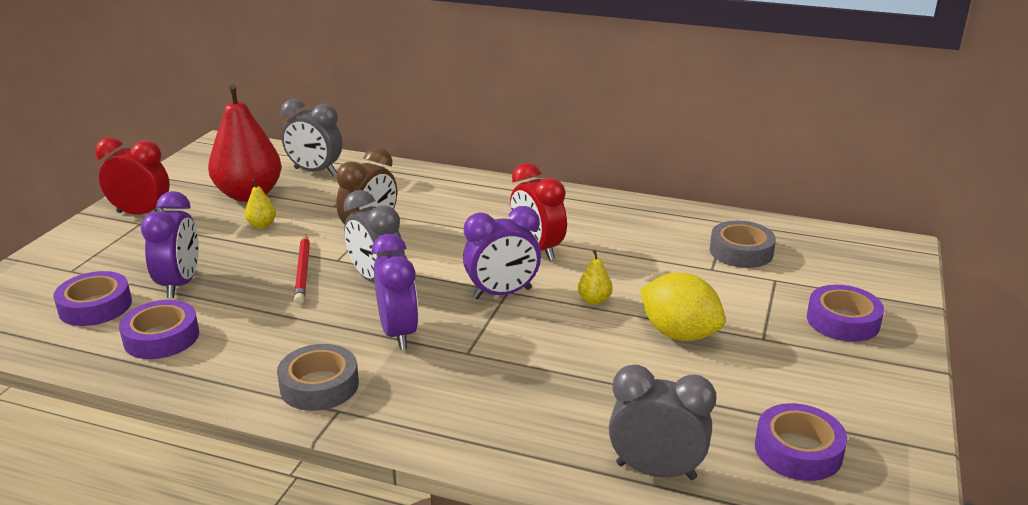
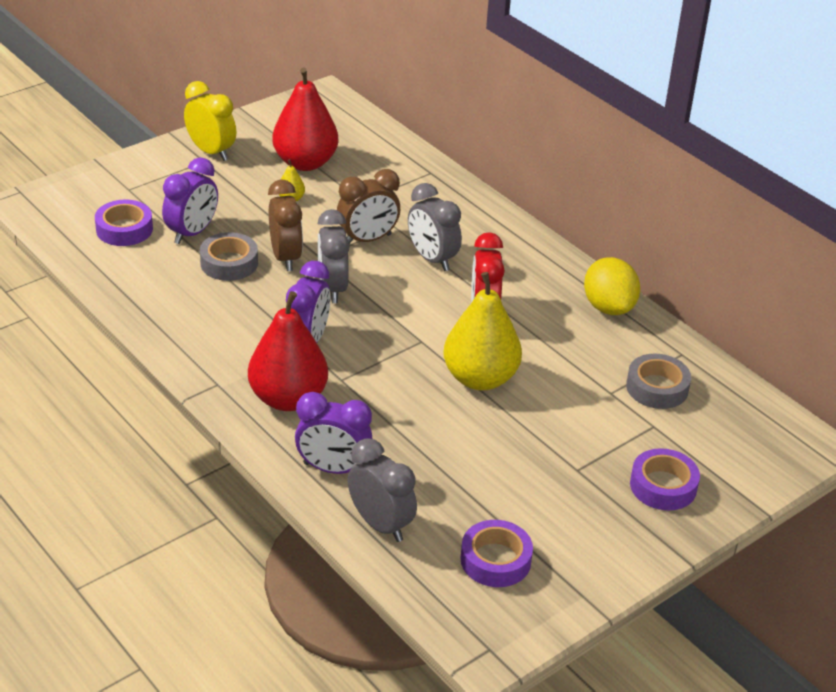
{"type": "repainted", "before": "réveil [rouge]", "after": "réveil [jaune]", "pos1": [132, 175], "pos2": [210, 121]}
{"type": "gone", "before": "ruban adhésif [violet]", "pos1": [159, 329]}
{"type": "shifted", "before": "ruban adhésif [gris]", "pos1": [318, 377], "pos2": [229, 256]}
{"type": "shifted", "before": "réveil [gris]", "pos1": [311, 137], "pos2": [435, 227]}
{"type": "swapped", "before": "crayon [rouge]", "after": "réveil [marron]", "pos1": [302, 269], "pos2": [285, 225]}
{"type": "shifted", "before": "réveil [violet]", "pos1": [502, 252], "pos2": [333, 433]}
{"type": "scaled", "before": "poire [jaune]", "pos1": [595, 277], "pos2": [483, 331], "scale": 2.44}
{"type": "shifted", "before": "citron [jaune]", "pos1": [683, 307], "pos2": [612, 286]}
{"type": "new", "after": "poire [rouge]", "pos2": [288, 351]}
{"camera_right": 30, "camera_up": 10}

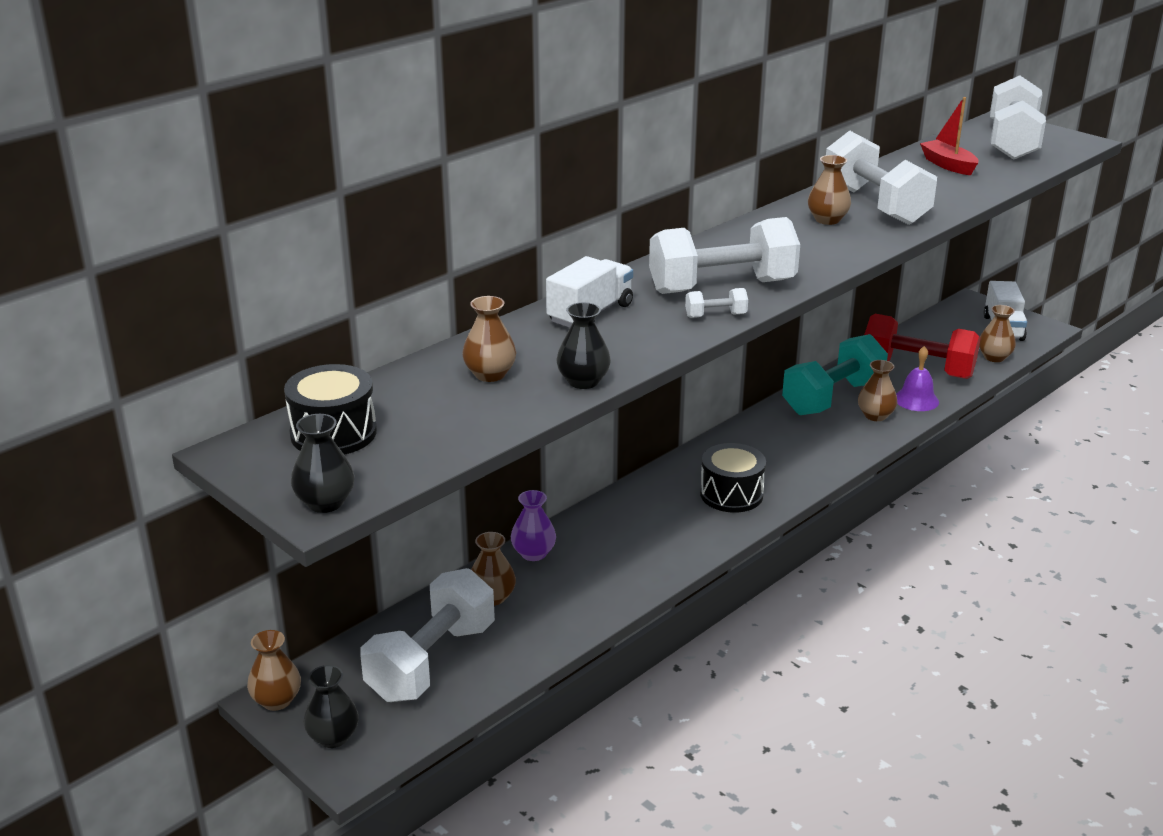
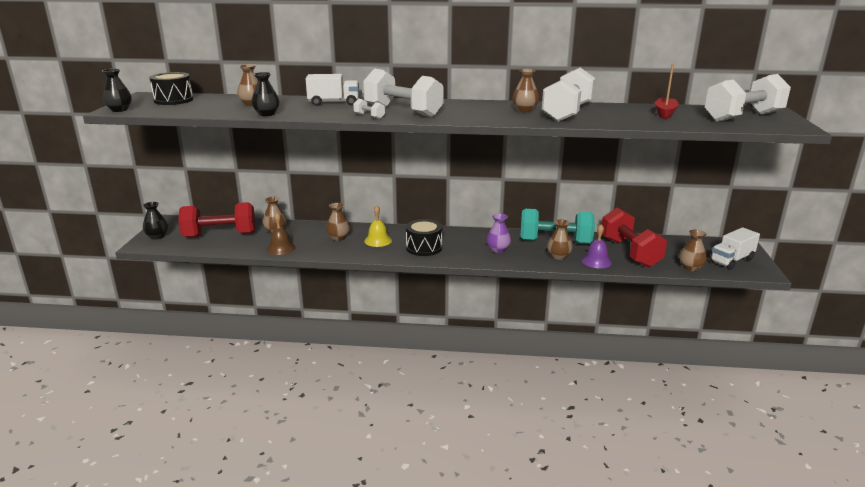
{"type": "shifted", "before": "vase [marron]", "pos1": [274, 670], "pos2": [338, 222]}
{"type": "repainted", "before": "haltère [blanc]", "after": "haltère [rouge]", "pos1": [427, 635], "pos2": [216, 220]}
{"type": "shifted", "before": "vase [violet]", "pos1": [533, 525], "pos2": [498, 233]}
{"type": "new", "after": "cloche [marron]", "pos2": [281, 234]}
{"type": "new", "after": "cloche [jaune]", "pos2": [378, 226]}
{"camera_right": 50, "camera_up": -5}

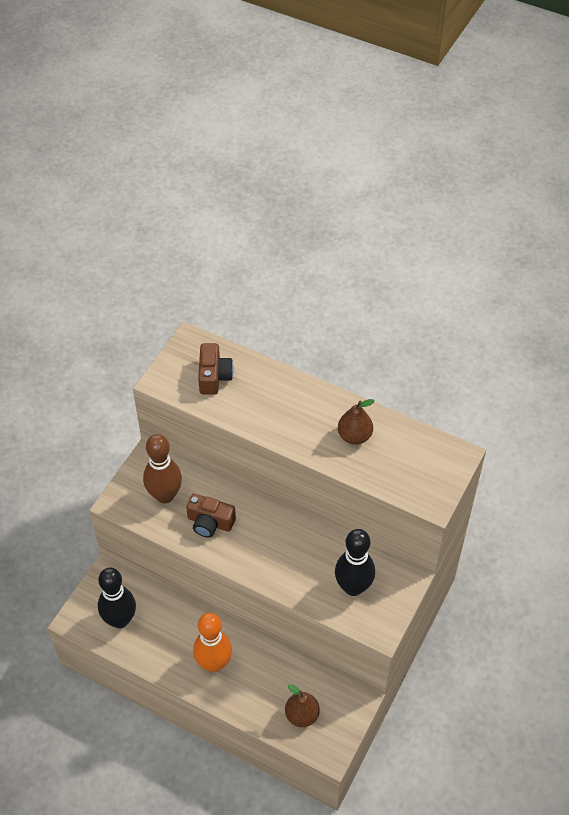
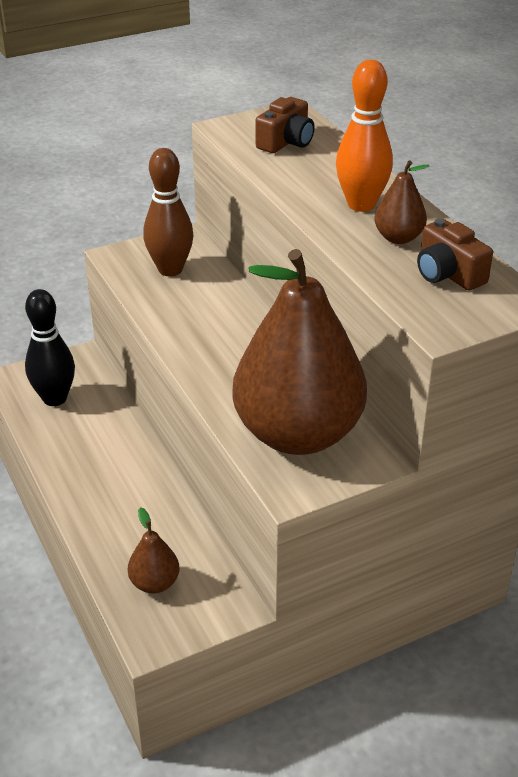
{"type": "shifted", "before": "appareil photo [marron]", "pos1": [211, 515], "pos2": [455, 255]}
{"type": "shifted", "before": "quille [orange]", "pos1": [212, 642], "pos2": [364, 136]}
{"type": "swapped", "before": "quille [noir]", "after": "poire [marron]", "pos1": [355, 562], "pos2": [299, 352]}
{"camera_right": 35, "camera_up": -15}

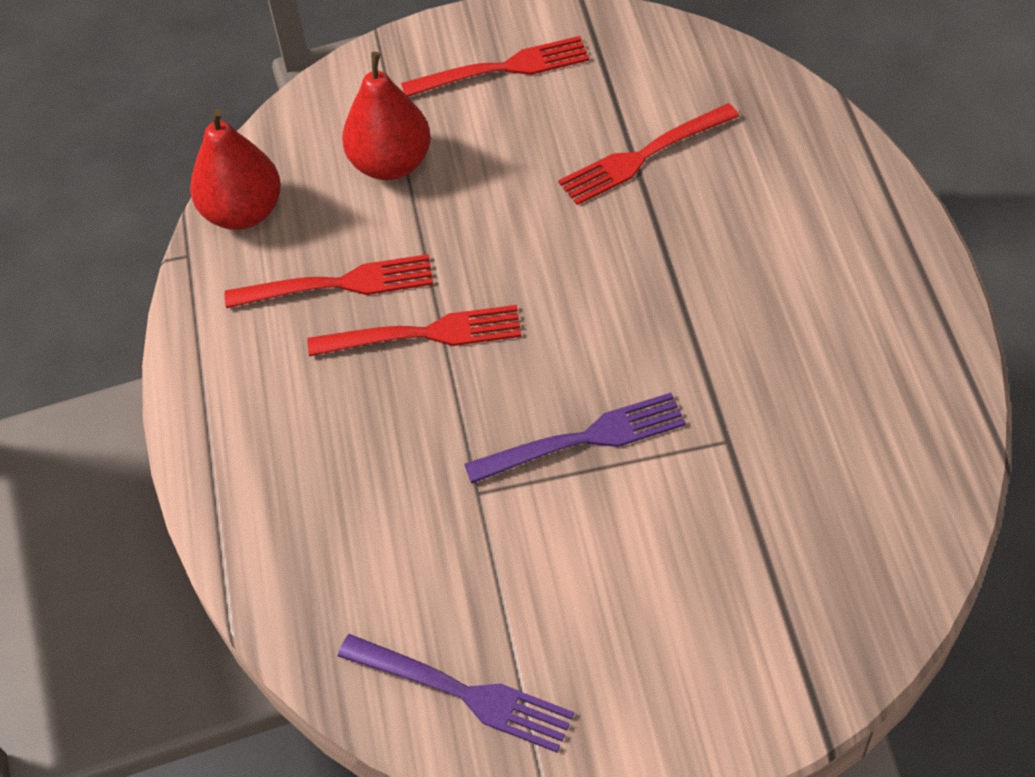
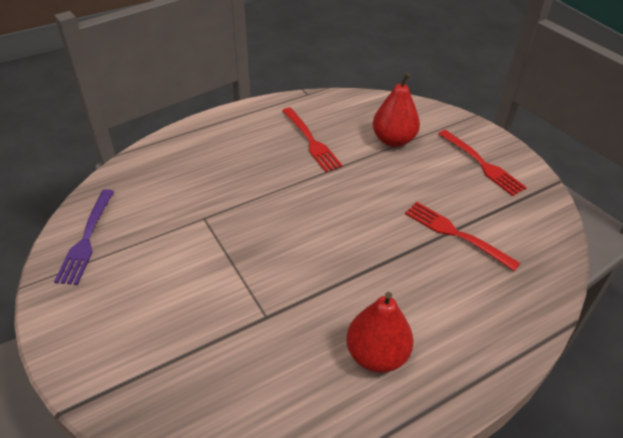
{"type": "shifted", "before": "poire [rouge]", "pos1": [235, 169], "pos2": [380, 332]}
{"type": "gone", "before": "fourchette [rouge]", "pos1": [415, 330]}
{"type": "gone", "before": "fourchette [violet]", "pos1": [575, 438]}
{"camera_right": 65, "camera_up": -10}

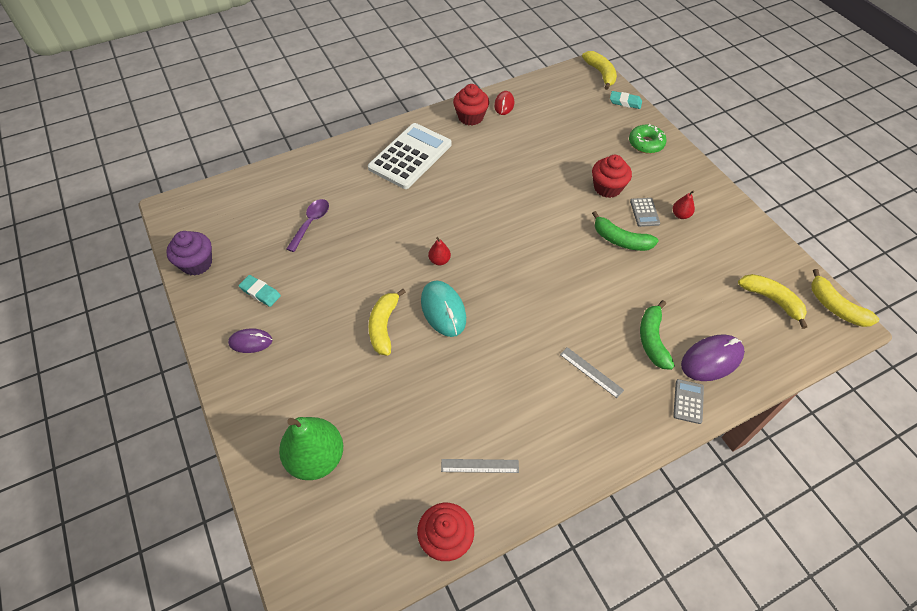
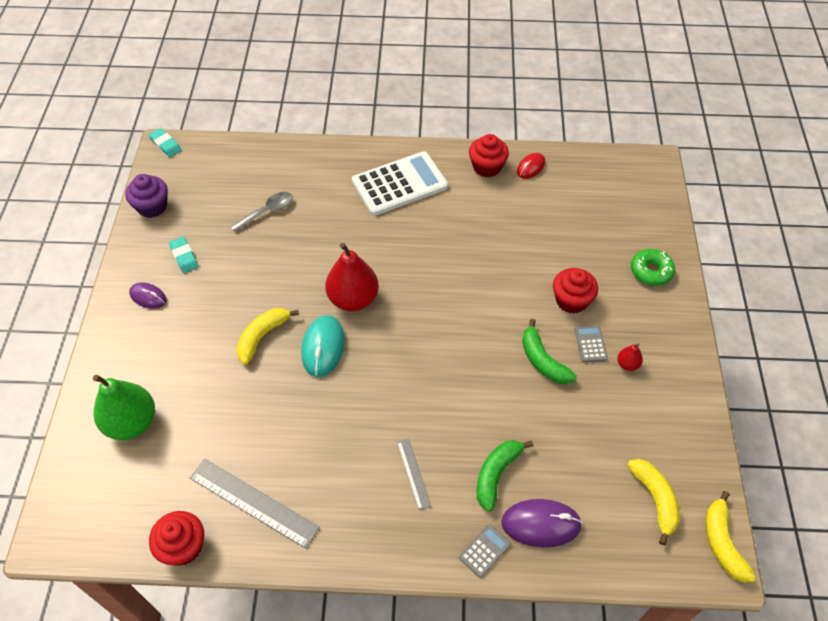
{"type": "repainted", "before": "cuillère [violet]", "after": "cuillère [gris]", "pos1": [307, 225], "pos2": [261, 212]}
{"type": "scaled", "before": "poire [rouge]", "pos1": [439, 251], "pos2": [352, 277], "scale": 2.24}
{"type": "scaled", "before": "règle [gris]", "pos1": [480, 466], "pos2": [255, 504], "scale": 1.85}
{"type": "gone", "before": "banane [jaune]", "pos1": [599, 70]}
{"type": "shifted", "before": "gomme [turquoise]", "pos1": [626, 100], "pos2": [165, 142]}
{"type": "rotated", "before": "calculatrice [gris]", "pos1": [645, 212], "pos2": [591, 343], "turn": 150}
{"camera_right": 30, "camera_up": 0}

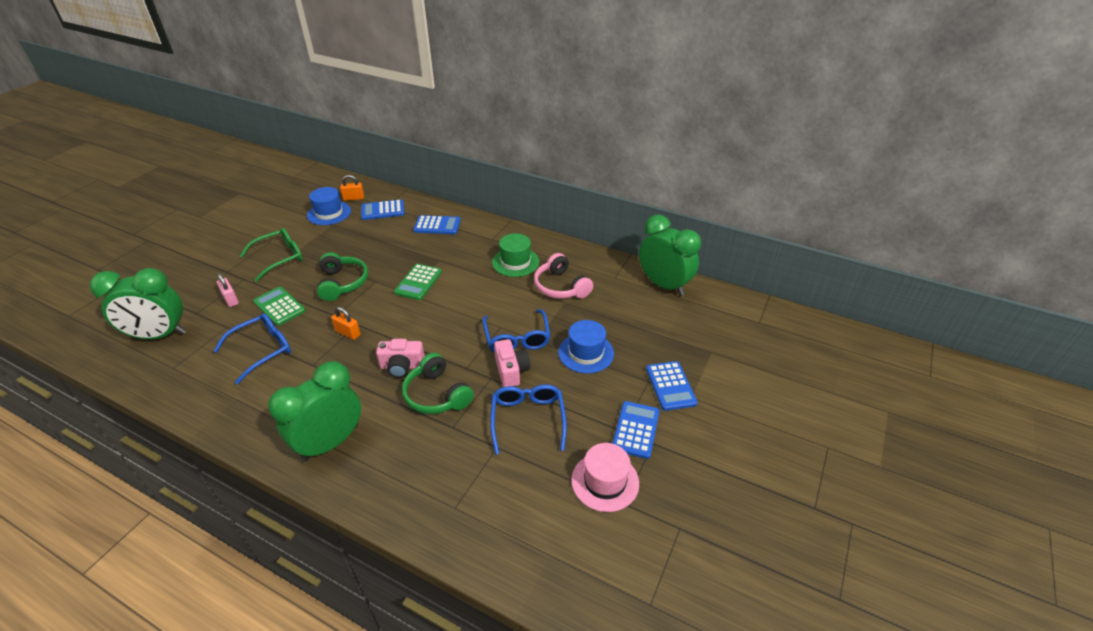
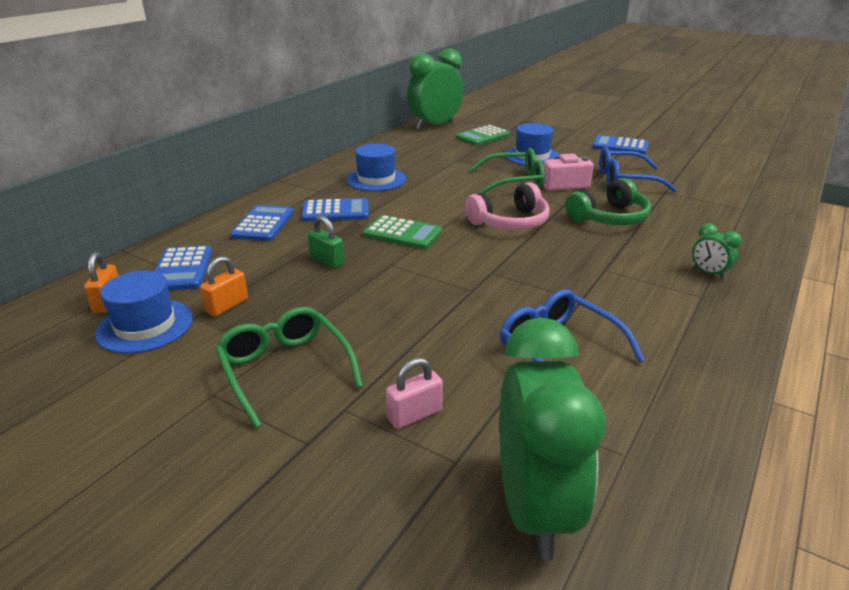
{"type": "shifted", "before": "calculatrice [vert]", "pos1": [279, 306], "pos2": [483, 135]}
{"type": "scaled", "before": "réveil [vert]", "pos1": [314, 411], "pos2": [717, 251], "scale": 0.43}
{"type": "gone", "before": "casque audio [vert]", "pos1": [342, 276]}
{"type": "shifted", "before": "cadenas [orange]", "pos1": [346, 323], "pos2": [224, 286]}
{"type": "gone", "before": "appareil photo [rose]", "pos1": [400, 358]}
{"type": "repainted", "before": "lunettes [bleu]", "after": "lunettes [vert]", "pos1": [516, 330], "pos2": [507, 171]}
{"type": "repainted", "before": "chapeau [vert]", "after": "chapeau [bleu]", "pos1": [515, 255], "pos2": [376, 167]}
{"type": "shifted", "before": "casque audio [rose]", "pos1": [563, 276], "pos2": [507, 206]}
{"type": "gone", "before": "chapeau [rose]", "pos1": [605, 477]}
{"type": "shifted", "before": "calculatrice [bleu]", "pos1": [671, 386], "pos2": [335, 210]}
{"type": "new", "after": "cadenas [vert]", "pos2": [326, 242]}
{"camera_right": -85, "camera_up": -10}

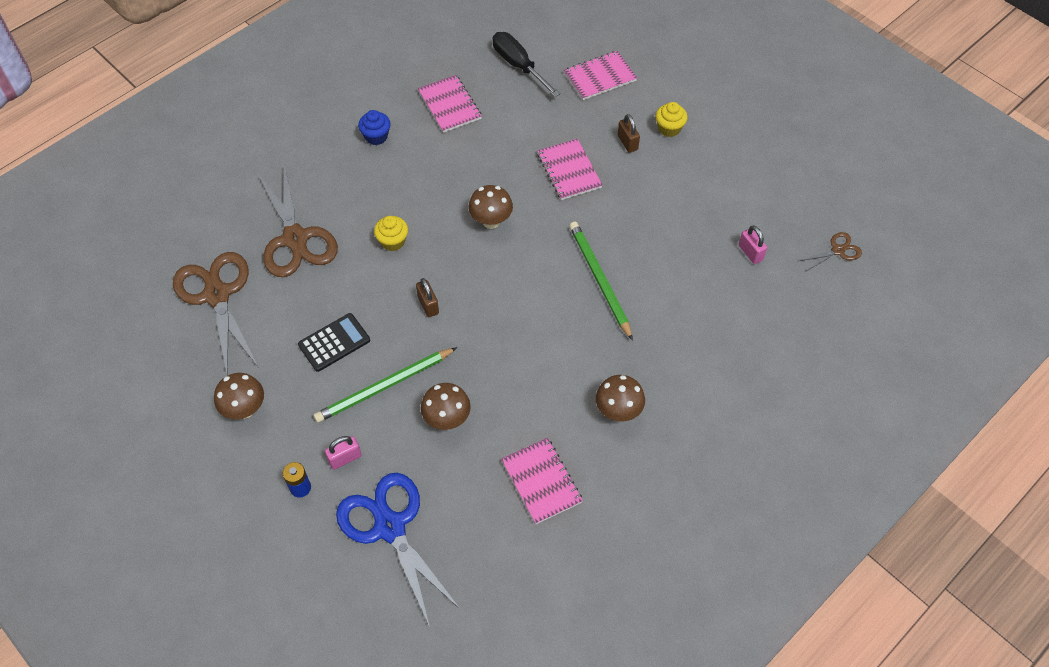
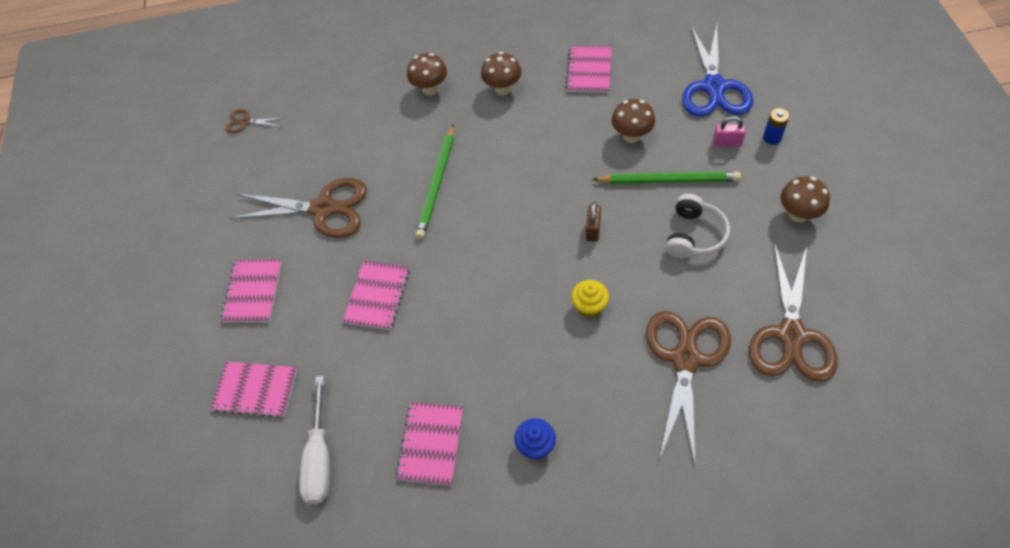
{"type": "swapped", "before": "calculatrice [noir]", "after": "casque audio [blanc]", "pos1": [334, 342], "pos2": [698, 226]}
{"type": "shifted", "before": "champignon [marron]", "pos1": [490, 207], "pos2": [427, 74]}
{"type": "repainted", "before": "tournevis [noir]", "after": "tournevis [blanc]", "pos1": [526, 64], "pos2": [314, 440]}
{"type": "gone", "before": "cadenas [marron]", "pos1": [629, 133]}
{"type": "swapped", "before": "muffin [jaune]", "after": "carnet [rose]", "pos1": [671, 119], "pos2": [251, 291]}
{"type": "gone", "before": "cadenas [rose]", "pos1": [753, 244]}
{"type": "new", "after": "ciseaux [marron]", "pos2": [298, 208]}
{"camera_right": -140, "camera_up": 0}

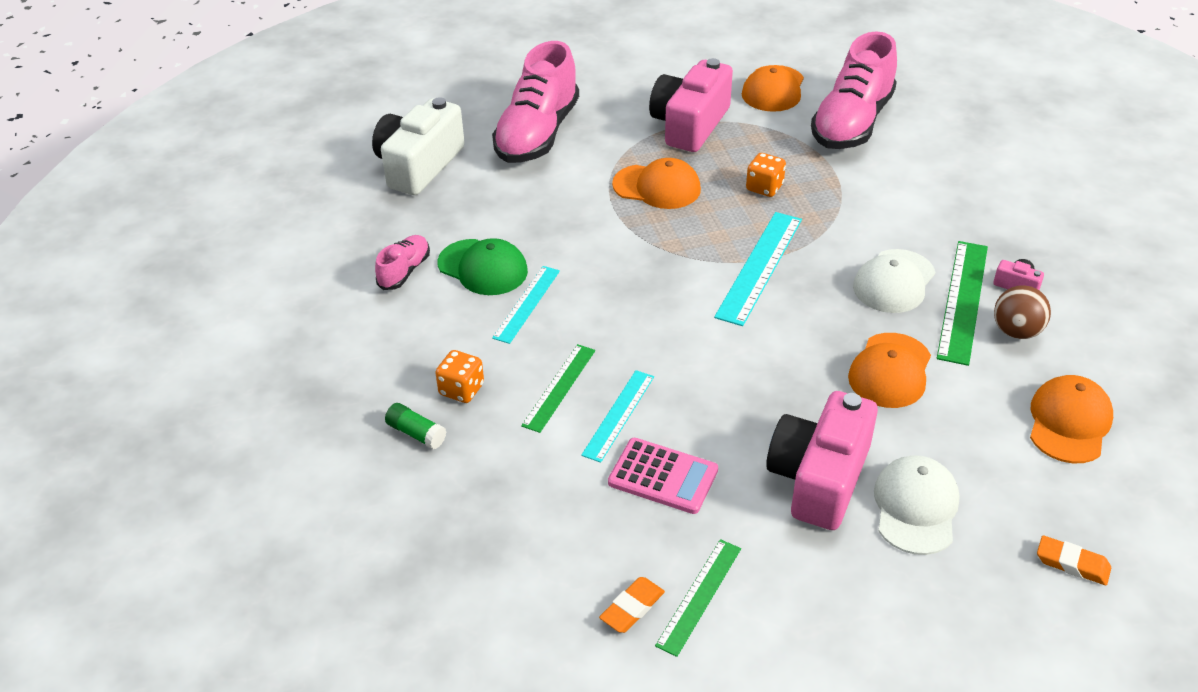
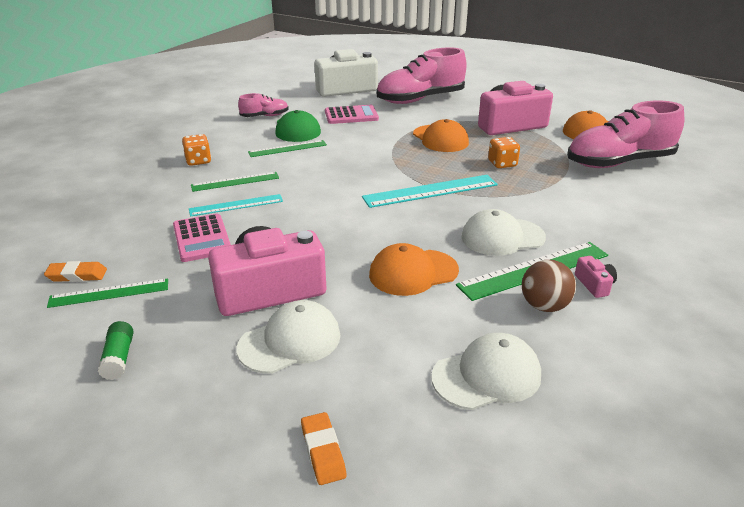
{"type": "shifted", "before": "bâton de colle [vert]", "pos1": [415, 426], "pos2": [116, 350]}
{"type": "repainted", "before": "règle [turquoise]", "after": "règle [vert]", "pos1": [526, 305], "pos2": [287, 148]}
{"type": "repainted", "before": "casquette [orange]", "after": "casquette [blanc]", "pos1": [1071, 419], "pos2": [486, 371]}
{"type": "new", "after": "calculatrice [rose]", "pos2": [352, 114]}
{"camera_right": 45, "camera_up": -10}

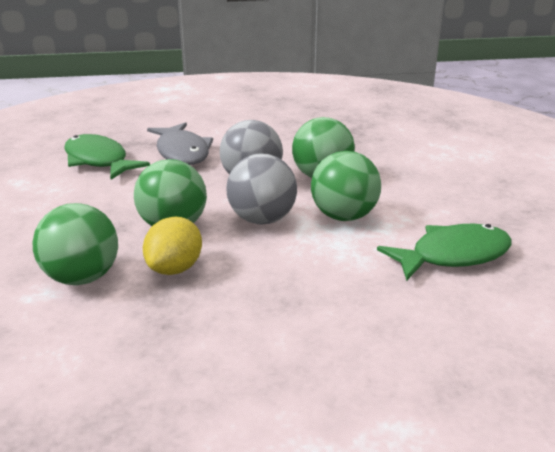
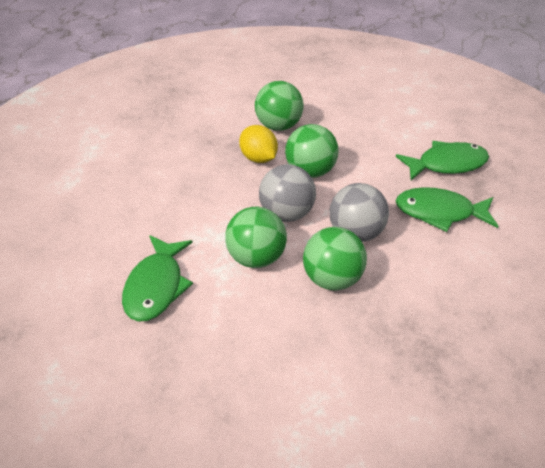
{"type": "repainted", "before": "poisson [gris]", "after": "poisson [vert]", "pos1": [180, 143], "pos2": [447, 209]}
{"camera_right": 120, "camera_up": 15}

